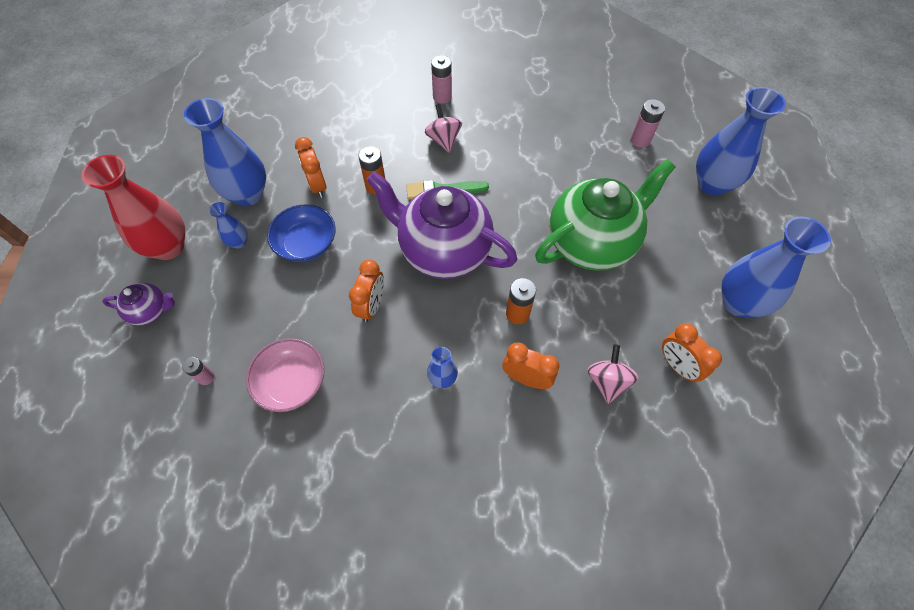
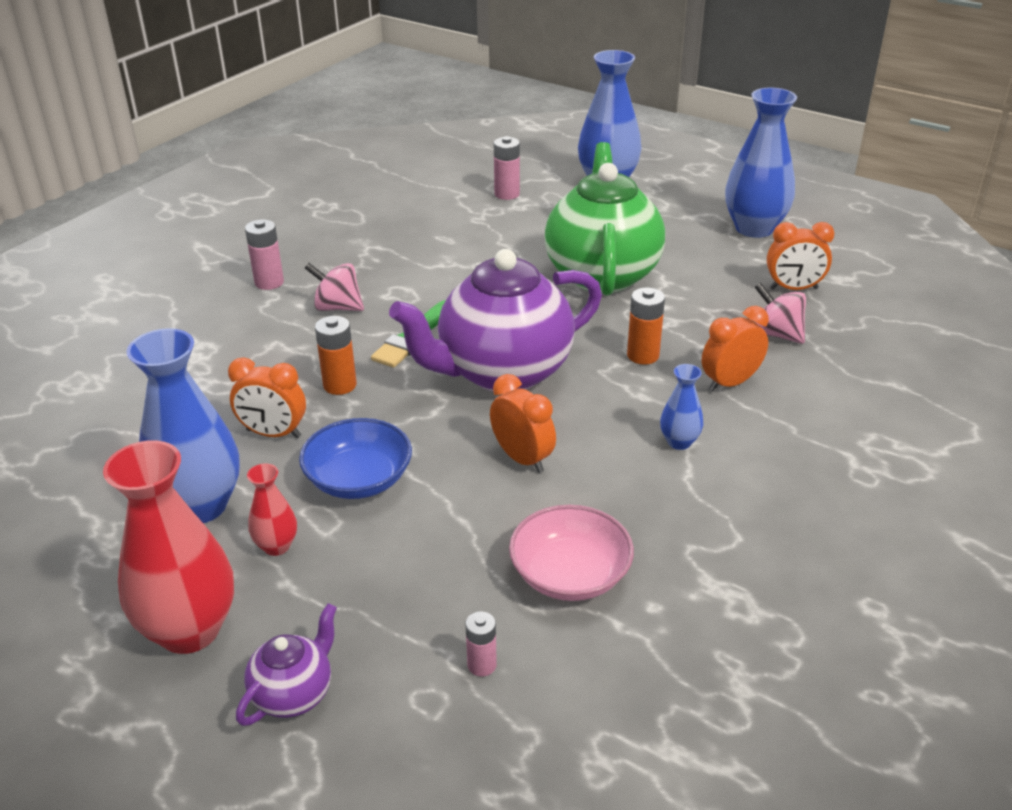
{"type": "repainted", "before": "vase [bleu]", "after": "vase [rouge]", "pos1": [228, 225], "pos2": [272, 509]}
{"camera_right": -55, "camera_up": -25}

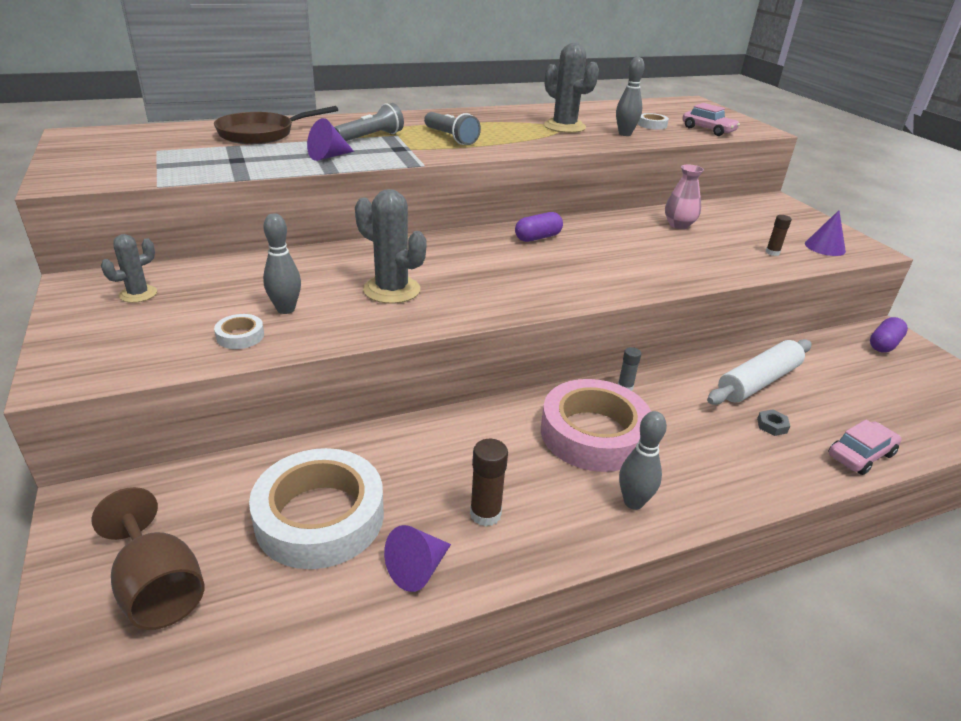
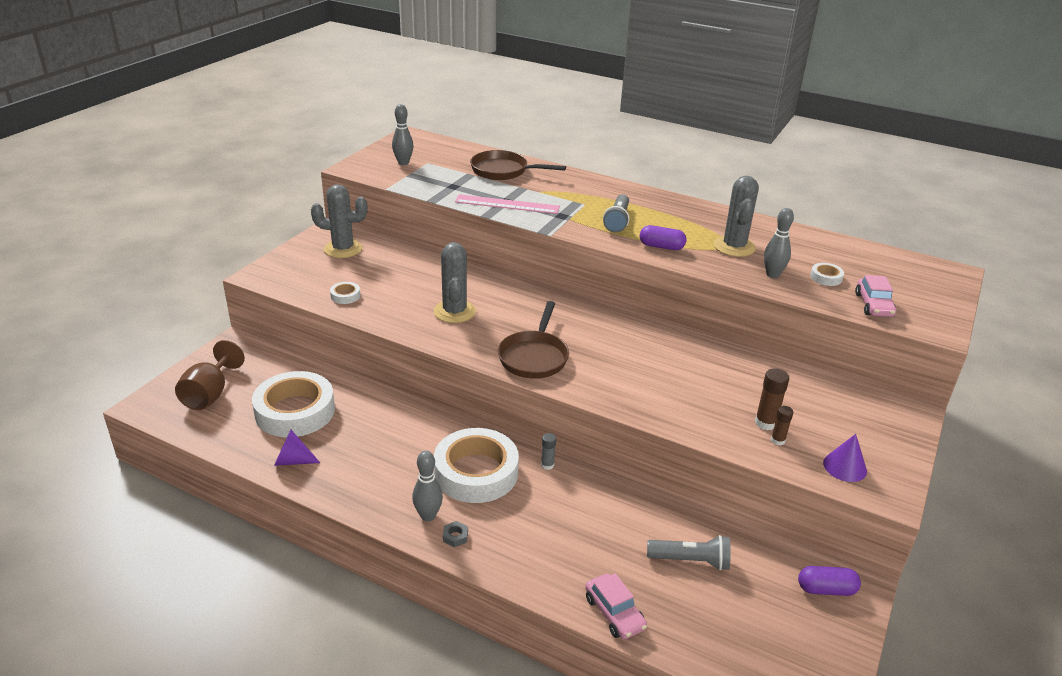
{"type": "scaled", "before": "cactus [gris]", "pos1": [129, 268], "pos2": [339, 221], "scale": 1.7}
{"type": "shifted", "before": "quille [gris]", "pos1": [282, 264], "pos2": [402, 134]}
{"type": "swapped", "before": "cône [violet]", "after": "règle [rose]", "pos1": [330, 139], "pos2": [507, 204]}
{"type": "shifted", "before": "lampe de poche [gris]", "pos1": [369, 122], "pos2": [689, 553]}
{"type": "shifted", "before": "bâton de colle [marron]", "pos1": [489, 483], "pos2": [772, 399]}
{"type": "shifted", "before": "gélule [violet]", "pos1": [539, 227], "pos2": [663, 237]}
{"type": "repainted", "before": "ruban adhésif [rose]", "after": "ruban adhésif [blanc]", "pos1": [596, 425], "pos2": [476, 465]}
{"type": "gone", "before": "vase [rose]", "pos1": [684, 197]}
{"type": "gone", "before": "rouleau à pâtisserie [blanc]", "pos1": [759, 372]}
{"type": "shifted", "before": "écrou [gris]", "pos1": [773, 422], "pos2": [455, 534]}
{"type": "rotated", "before": "voiture [rose]", "pos1": [865, 447], "pos2": [616, 606], "turn": 45}
{"type": "new", "after": "poêle [marron]", "pos2": [533, 339]}
{"camera_right": 50, "camera_up": 0}

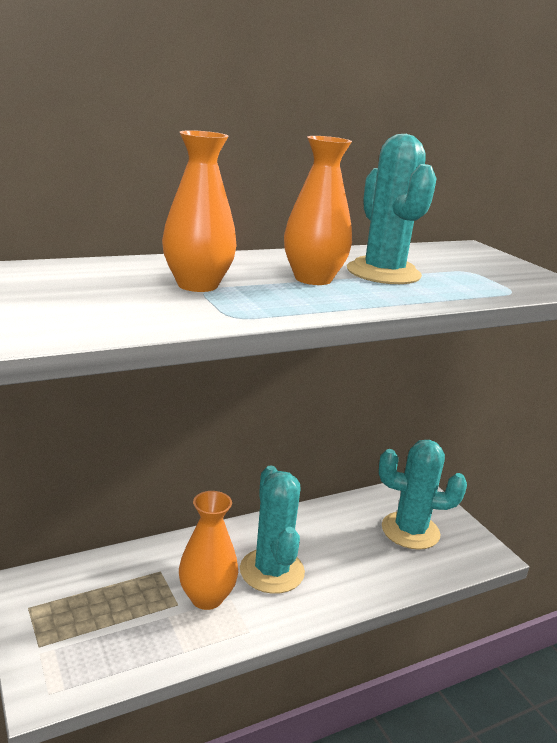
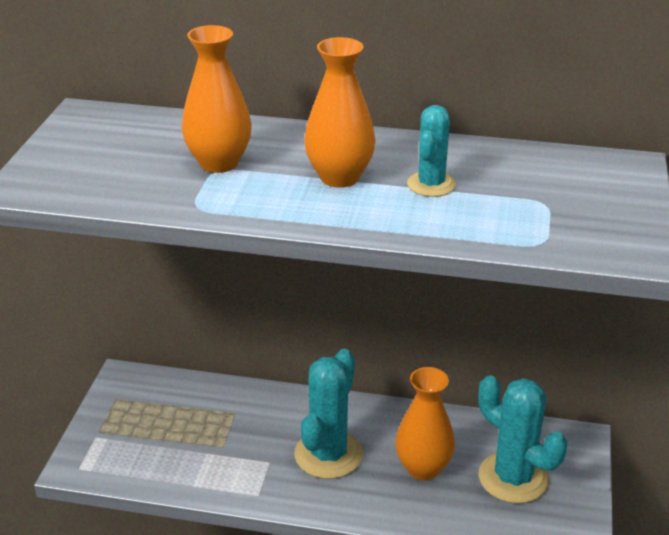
{"type": "shifted", "before": "vase [orange]", "pos1": [208, 550], "pos2": [425, 423]}
{"type": "scaled", "before": "cactus [turquoise]", "pos1": [392, 209], "pos2": [431, 151], "scale": 0.58}
{"camera_right": 40, "camera_up": 10}

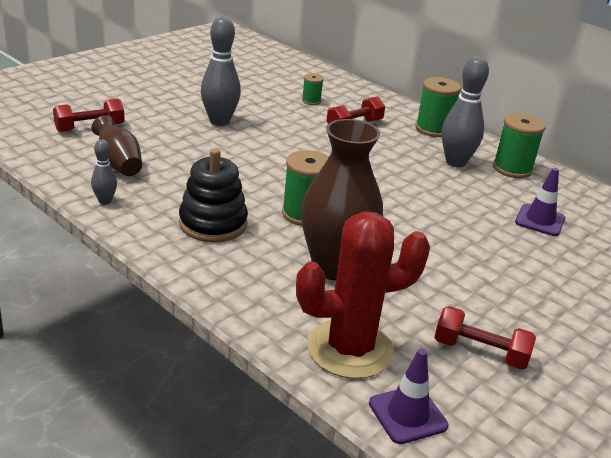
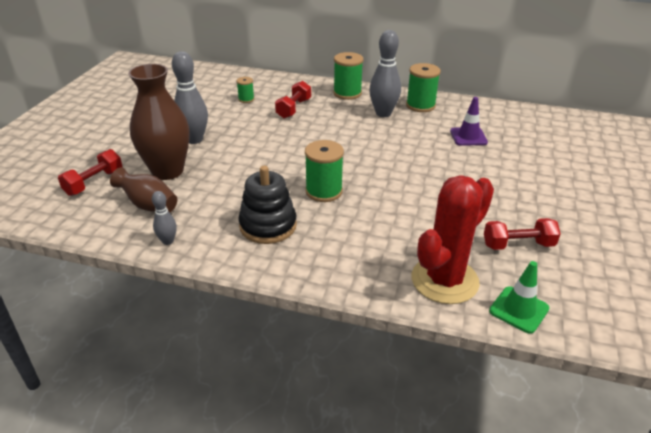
{"type": "shifted", "before": "vase [marron]", "pos1": [342, 199], "pos2": [159, 122]}
{"type": "repainted", "before": "cône de chantier [violet]", "after": "cône de chantier [vert]", "pos1": [409, 396], "pos2": [519, 297]}
{"camera_right": -25, "camera_up": 5}

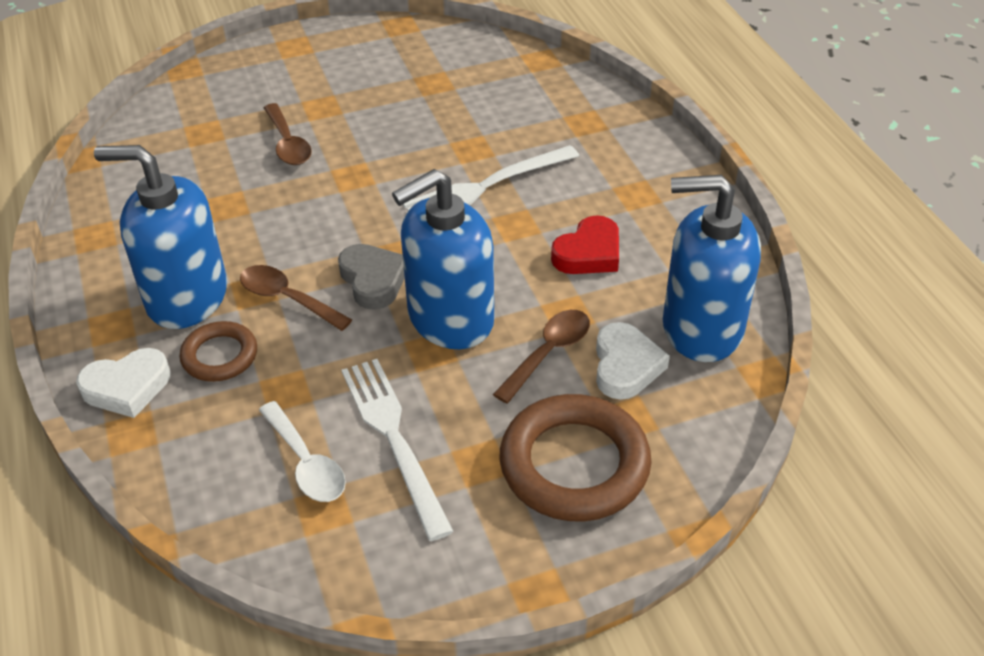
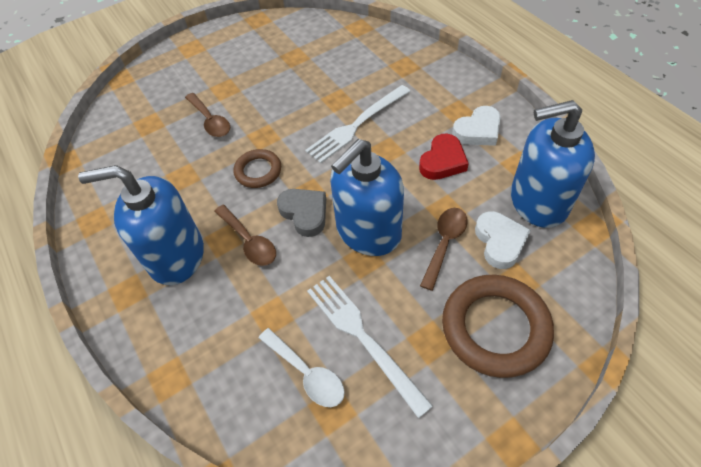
{"type": "shifted", "before": "cœur [blanc]", "pos1": [123, 383], "pos2": [476, 126]}
{"type": "shifted", "before": "anneau [marron]", "pos1": [218, 351], "pos2": [257, 168]}
{"type": "rotated", "before": "cuillère [marron]", "pos1": [296, 298], "pos2": [245, 235], "turn": -150}
{"camera_right": -10, "camera_up": 10}

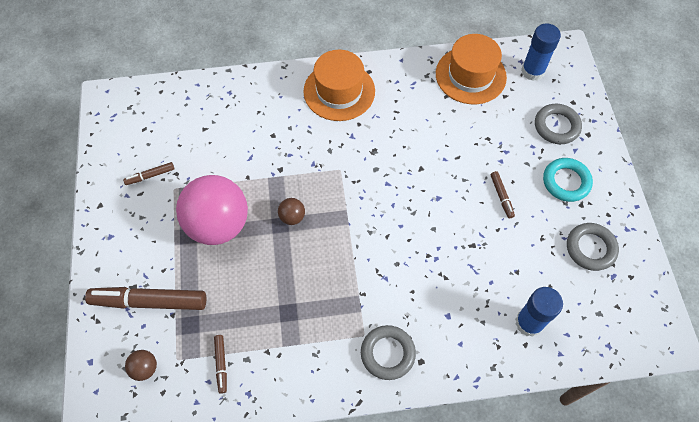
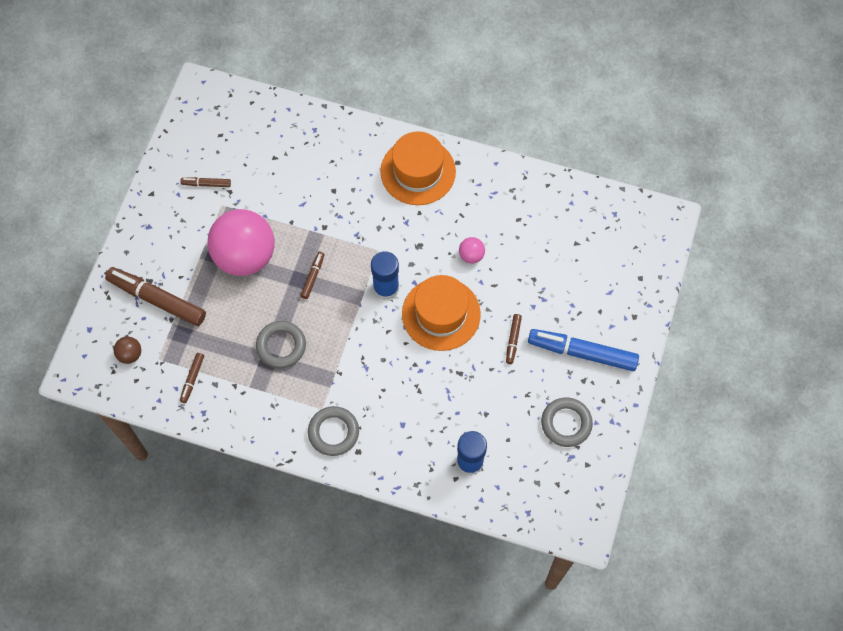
{"type": "swapped", "before": "balle [marron]", "after": "feutre [marron]", "pos1": [291, 211], "pos2": [312, 275]}
{"type": "shifted", "before": "chapeau [orange]", "pos1": [471, 69], "pos2": [441, 313]}
{"type": "shifted", "before": "bâton de colle [bleu]", "pos1": [541, 52], "pos2": [385, 275]}
{"type": "shifted", "before": "anneau [gris]", "pos1": [558, 124], "pos2": [281, 344]}
{"type": "swapped", "before": "anneau [turquoise]", "after": "feutre [bleu]", "pos1": [568, 180], "pos2": [583, 350]}
{"type": "new", "after": "balle [rose]", "pos2": [472, 250]}
{"camera_right": 25, "camera_up": 5}

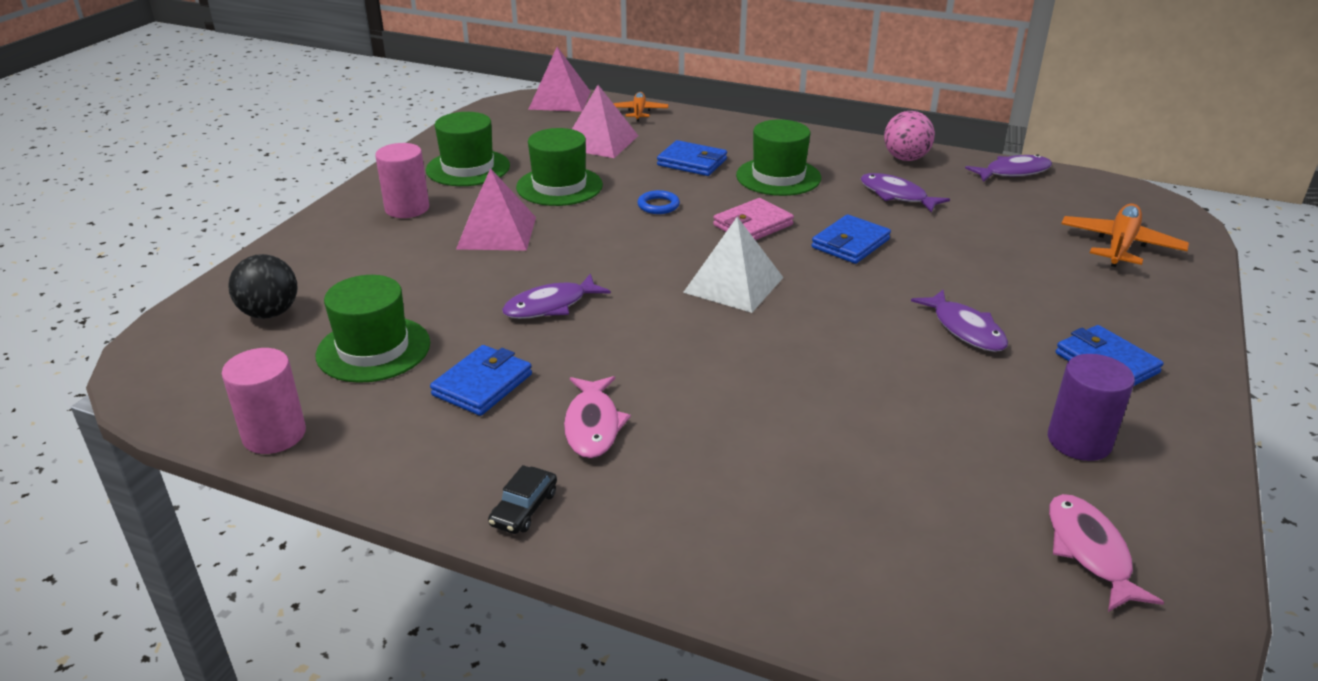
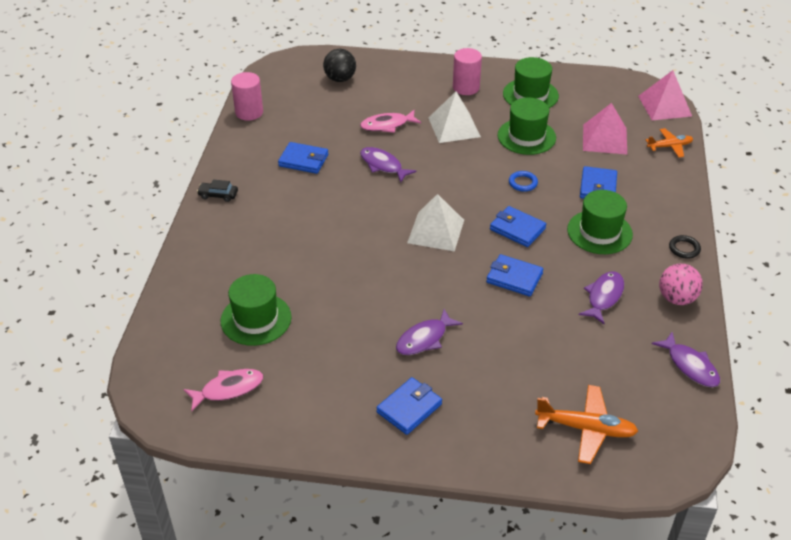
{"type": "shifted", "before": "chapeau [vert]", "pos1": [373, 329], "pos2": [256, 310]}
{"type": "repainted", "before": "pyramide [rose]", "after": "pyramide [blanc]", "pos1": [496, 209], "pos2": [455, 117]}
{"type": "shifted", "before": "poisson [rose]", "pos1": [597, 417], "pos2": [390, 121]}
{"type": "repainted", "before": "portefeuille [rose]", "after": "portefeuille [bleu]", "pos1": [753, 219], "pos2": [518, 226]}
{"type": "gone", "before": "cylindre [violet]", "pos1": [1091, 407]}
{"type": "new", "after": "anneau [noir]", "pos2": [685, 247]}
{"camera_right": 75, "camera_up": 10}

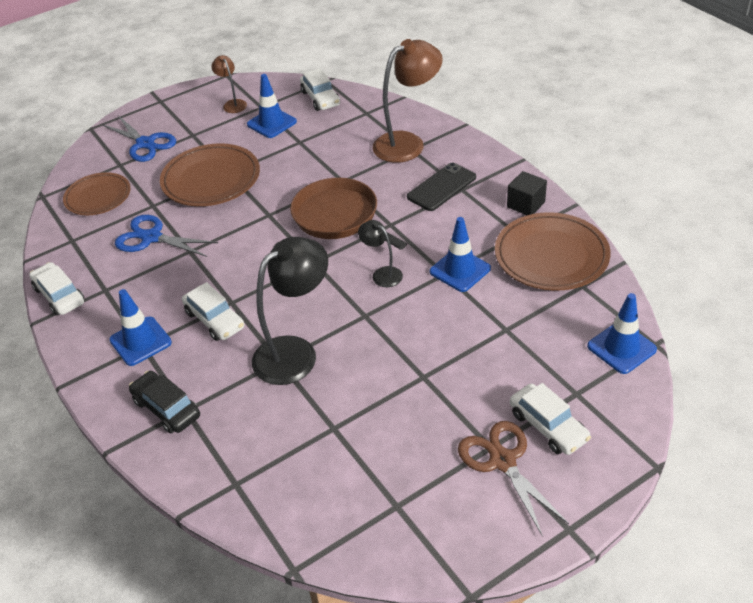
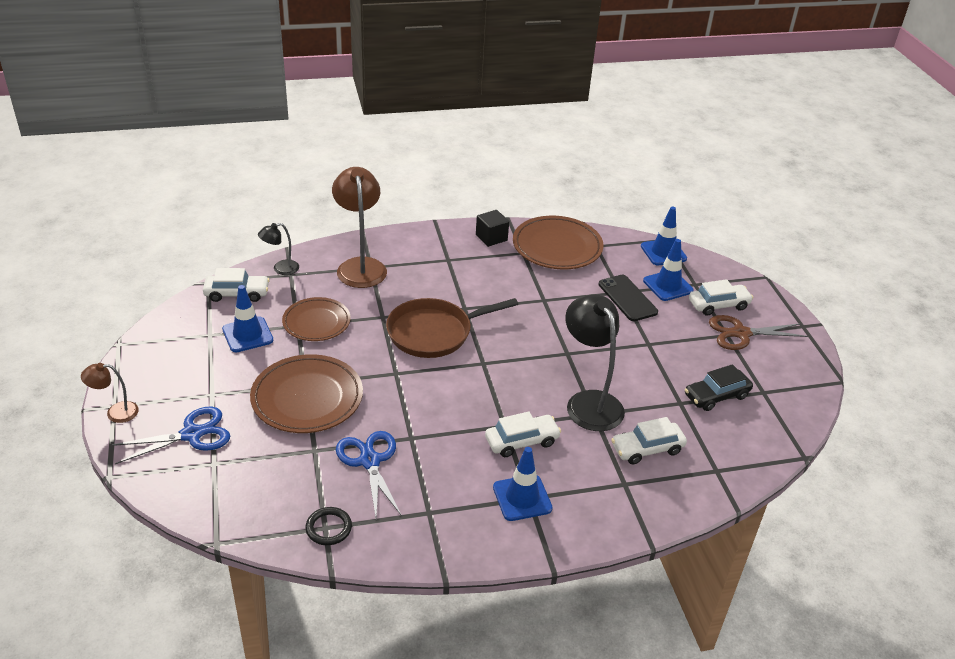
{"type": "shifted", "before": "voiture [blanc]", "pos1": [57, 289], "pos2": [649, 441]}
{"type": "shifted", "before": "assiette [marron]", "pos1": [97, 193], "pos2": [316, 319]}
{"type": "rotated", "before": "ciseaux [bleu]", "pos1": [166, 236], "pos2": [369, 474], "turn": 120}
{"type": "shifted", "before": "voiture [noir]", "pos1": [164, 402], "pos2": [719, 387]}
{"type": "shifted", "before": "lampe [marron]", "pos1": [229, 84], "pos2": [110, 393]}
{"type": "shifted", "before": "lampe [noir]", "pos1": [380, 253], "pos2": [278, 249]}
{"type": "shifted", "before": "téléphone [noir]", "pos1": [441, 186], "pos2": [628, 298]}
{"type": "shifted", "before": "cône de chantier [bleu]", "pos1": [460, 254], "pos2": [668, 270]}
{"type": "new", "after": "anneau [noir]", "pos2": [328, 526]}
{"camera_right": -75, "camera_up": -5}

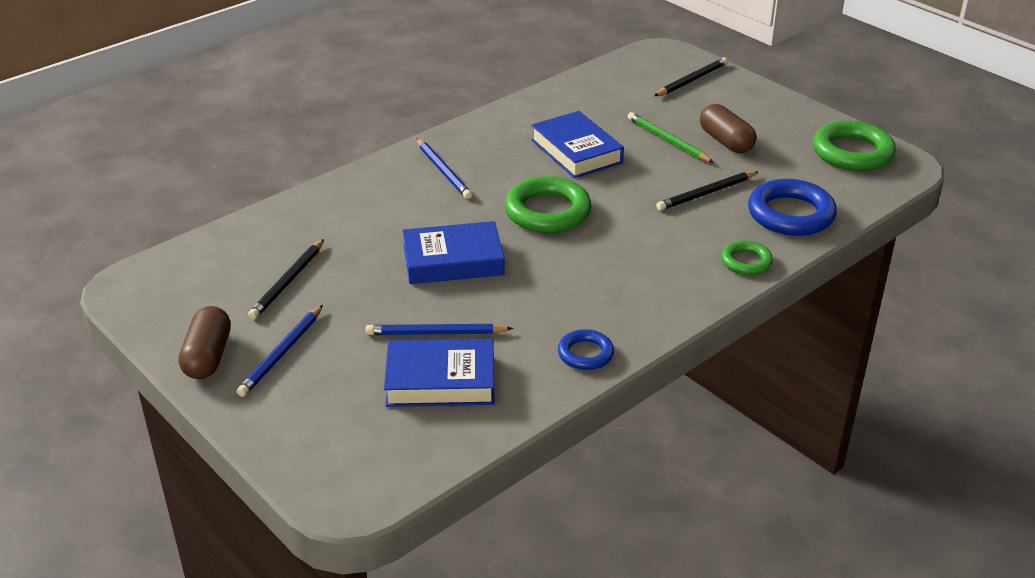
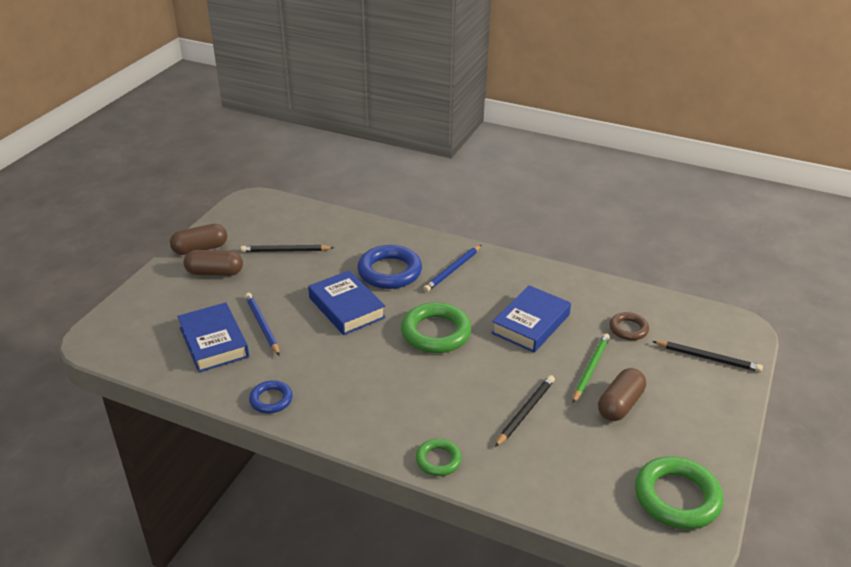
{"type": "swapped", "before": "crayon [bleu]", "after": "gélule [marron]", "pos1": [280, 351], "pos2": [213, 263]}
{"type": "rotated", "before": "crayon [noir]", "pos1": [707, 191], "pos2": [525, 411], "turn": 90}
{"type": "shifted", "before": "anneau [bleu]", "pos1": [792, 207], "pos2": [389, 267]}
{"type": "new", "after": "anneau [marron]", "pos2": [629, 326]}
{"camera_right": 65, "camera_up": 0}

